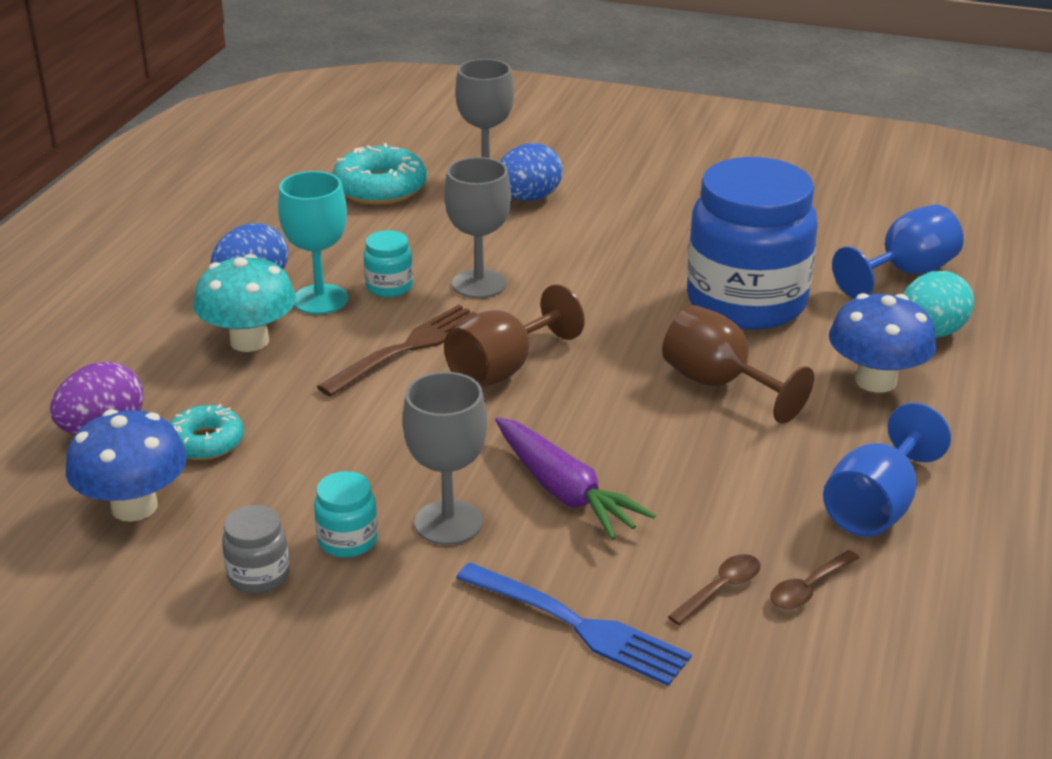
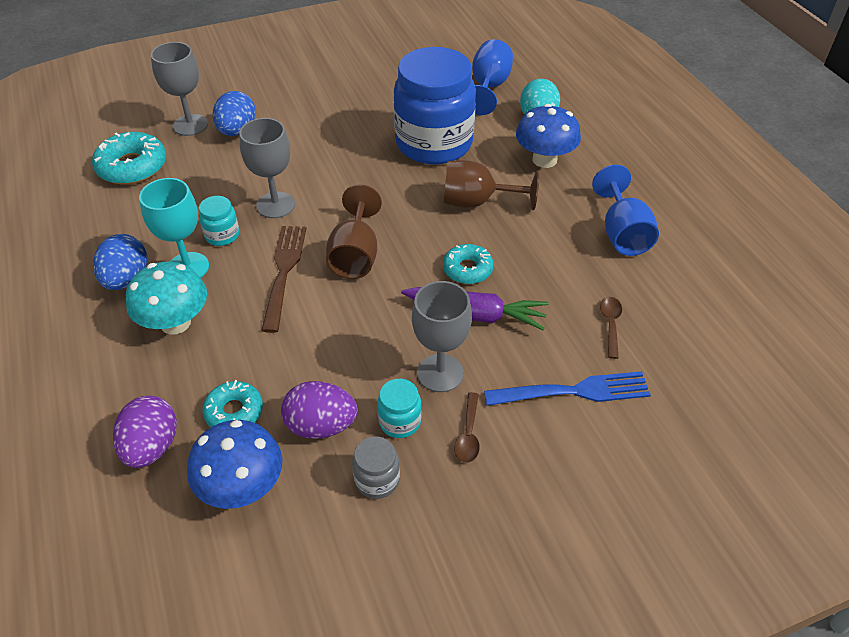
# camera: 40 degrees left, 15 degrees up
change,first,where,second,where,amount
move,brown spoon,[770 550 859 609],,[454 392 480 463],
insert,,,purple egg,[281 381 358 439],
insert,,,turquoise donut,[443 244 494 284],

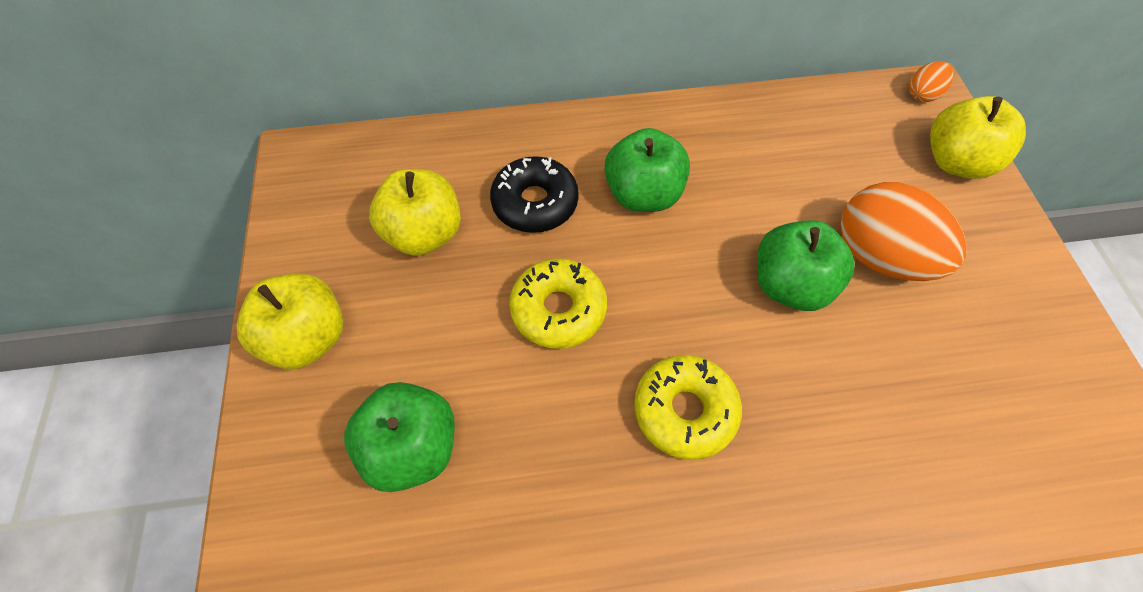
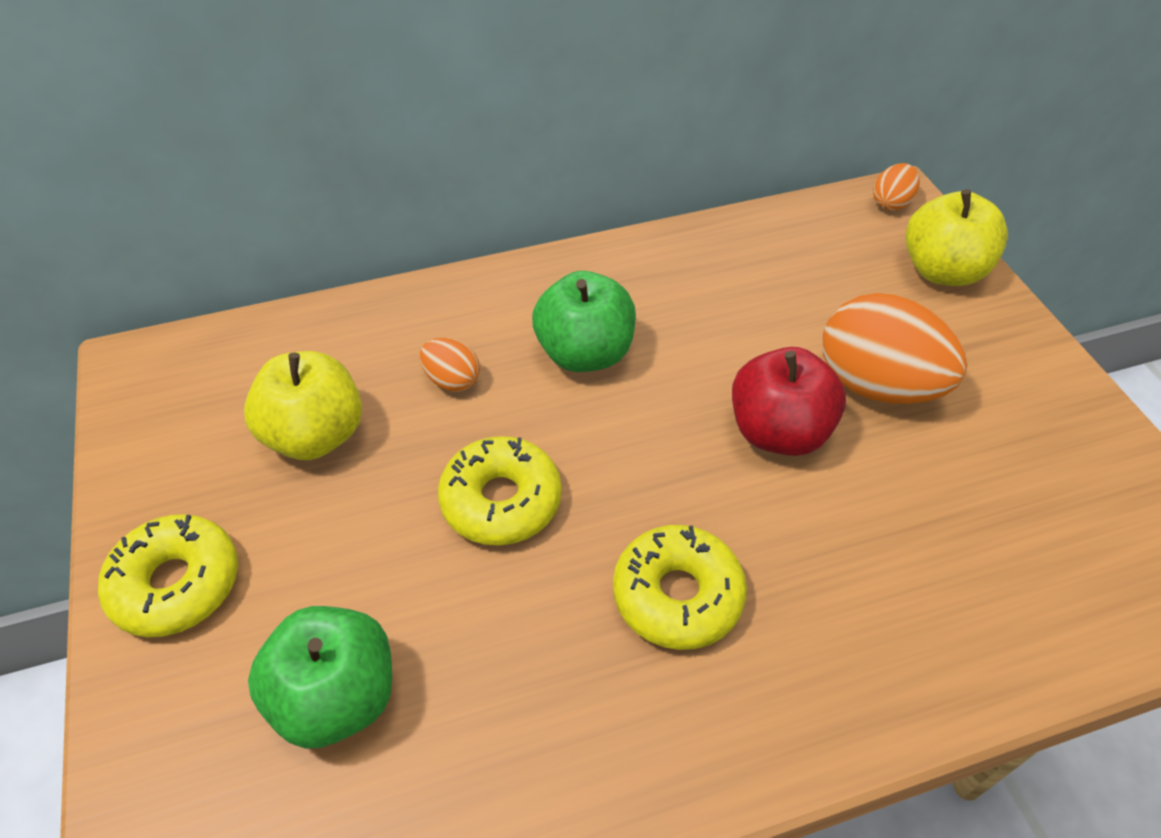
# camera: 10 degrees left, 10 degrees down
change,first,where,second,where,amount
replace,yellow apple,[236 274 343 369],yellow donut,[98 514 238 637],
replace,black donut,[490 156 579 233],orange egg,[419 338 480 392],
recolor,green apple,[757 220 855 311],red apple,[732 347 846 456],

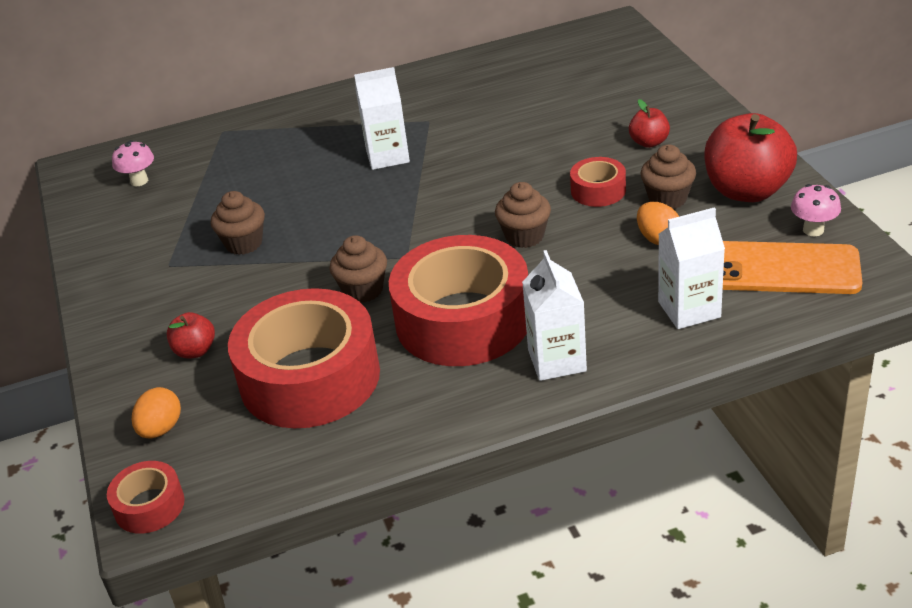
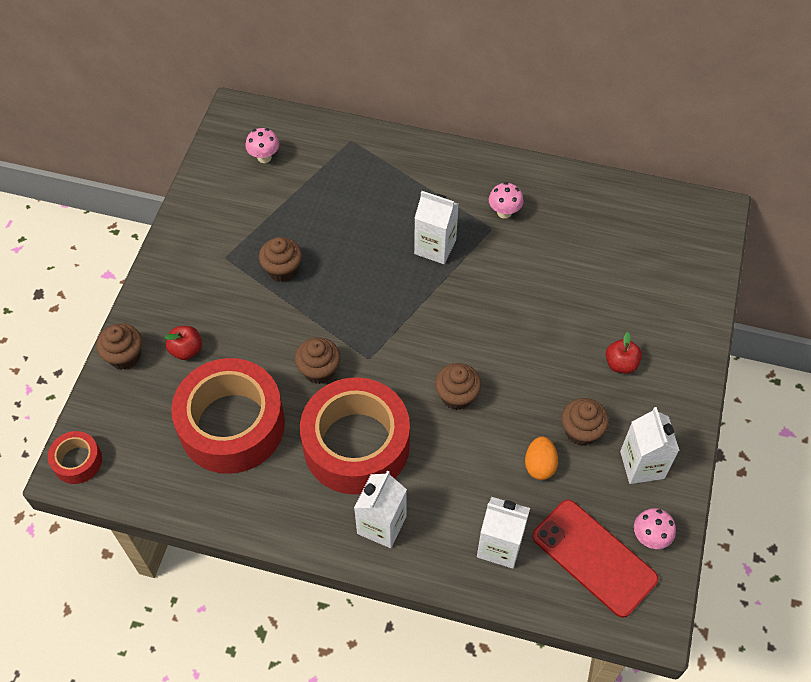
# camera: 30 degrees right, 20 degrees up
change,first,where,second,where,amount
delete,orange egg,[132 387 181 438],,,
delete,red tape,[570 157 626 207],,,
replace,red apple,[704 113 797 202],white carton,[620 407 679 484],
recolor,orange phone,[723 241 862 294],red phone,[532 500 658 618],
insert,,,brown cupcake,[96 323 142 370],
insert,,,pink mushroom,[489 182 524 219],

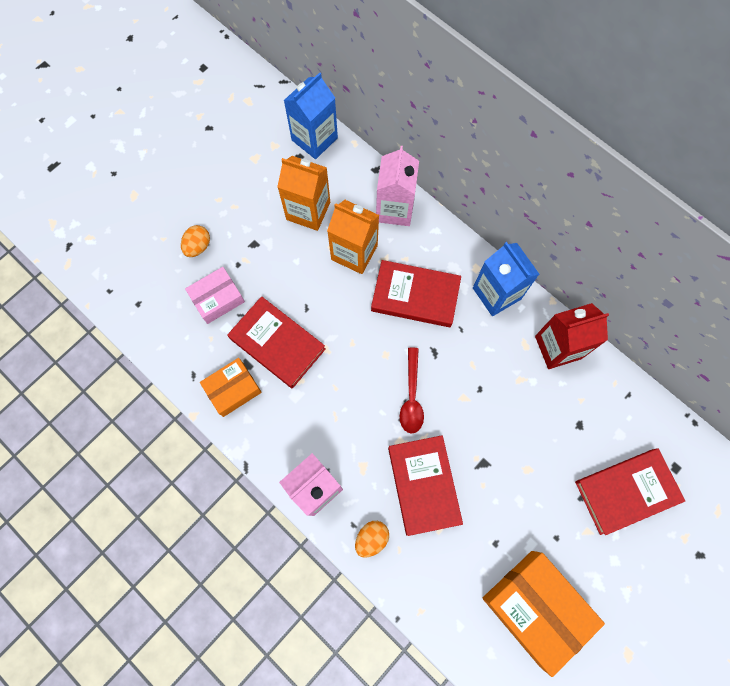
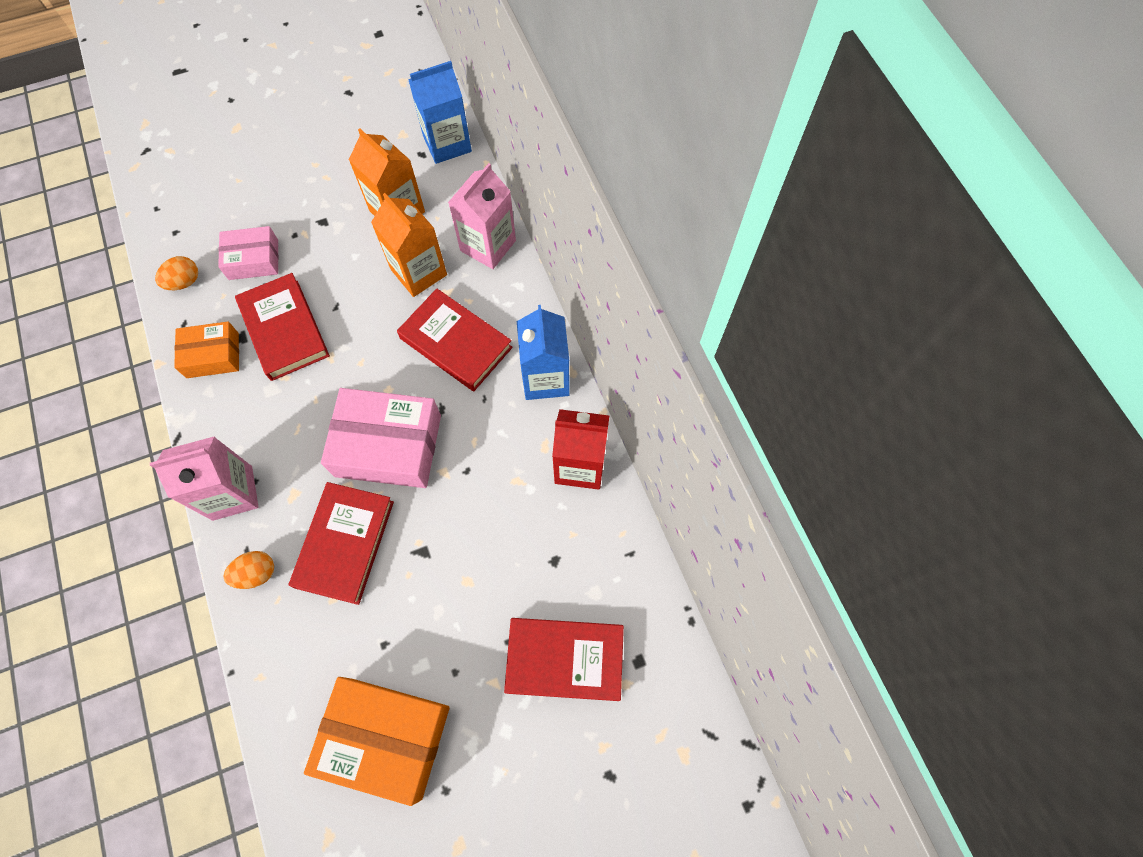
# camera: 25 degrees right, 5 degrees down
change,first,where,second,where,amount
move,orange egg,[181 225 210 257],,[155 256 198 290],
replace,red spoon,[400 348 424 434],pink box,[321 388 441 488],
rotate,orange box,[483 551 605 677],,[304 677 450 806],60 degrees counterclockwise

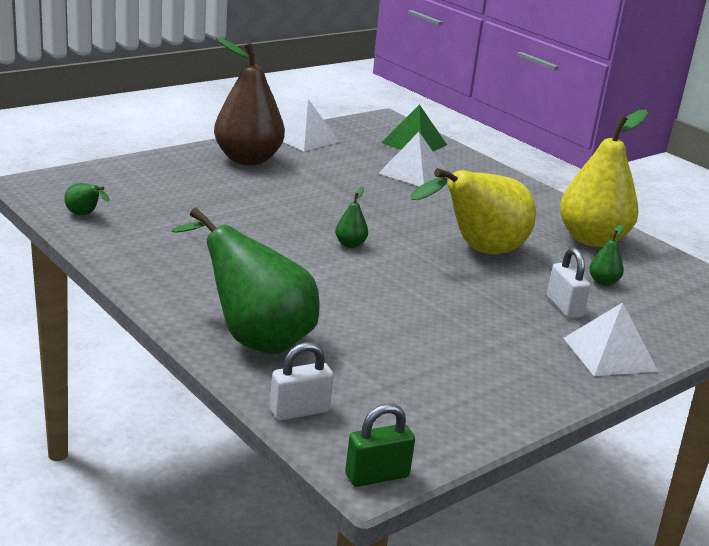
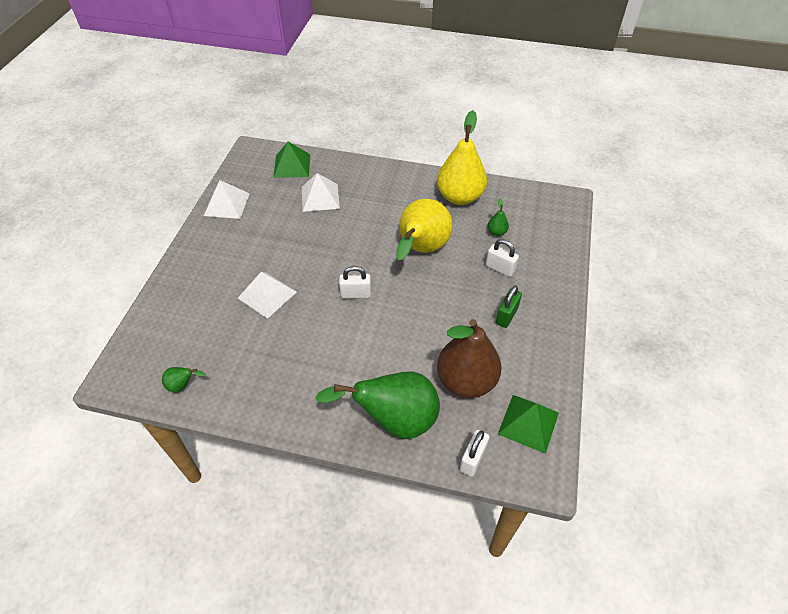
# camera: 35 degrees left, 25 degrees up
change,first,where,second,where,amount
move,brown pear,[214 37 285 165],,[437 319 502 398],
replace,green pear,[335 187 368 248],white padlock,[339 266 371 298],
move,green padlock,[345 404 415 487],,[496 285 522 328],
move,white pyramid,[564 302 658 376],,[238 272 296 319],
insert,,,green pyramid,[498 395 559 454],

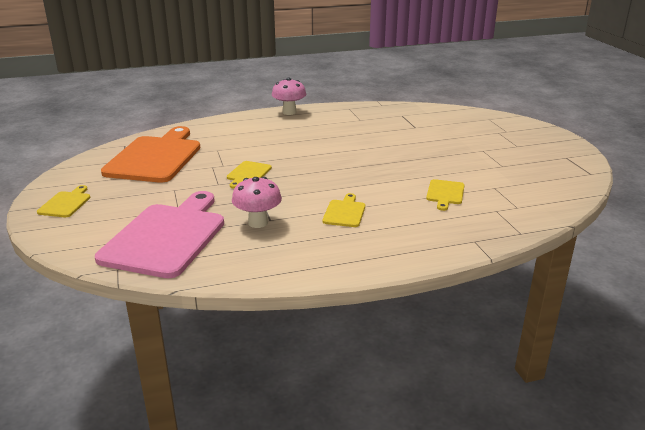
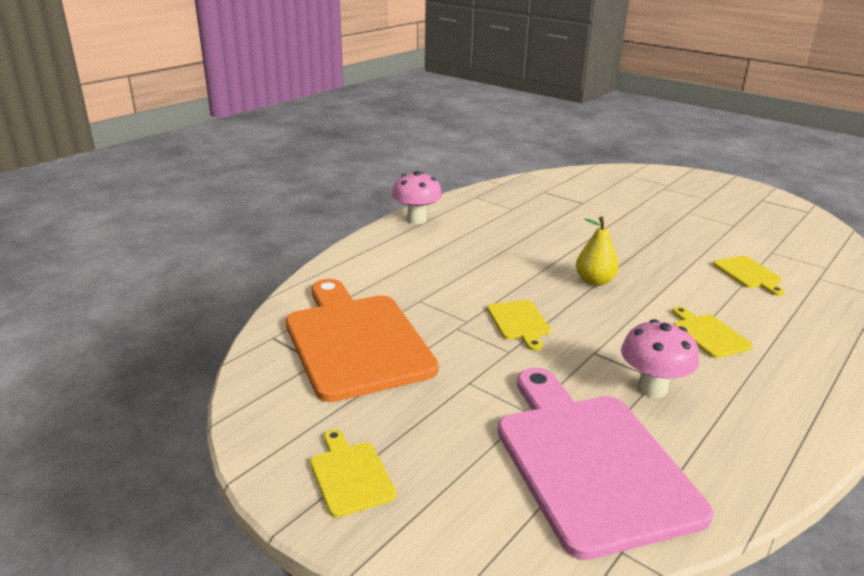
# camera: 35 degrees left, 0 degrees up
change,first,where,second,where,amount
insert,,,yellow pear,[576 216 619 286],

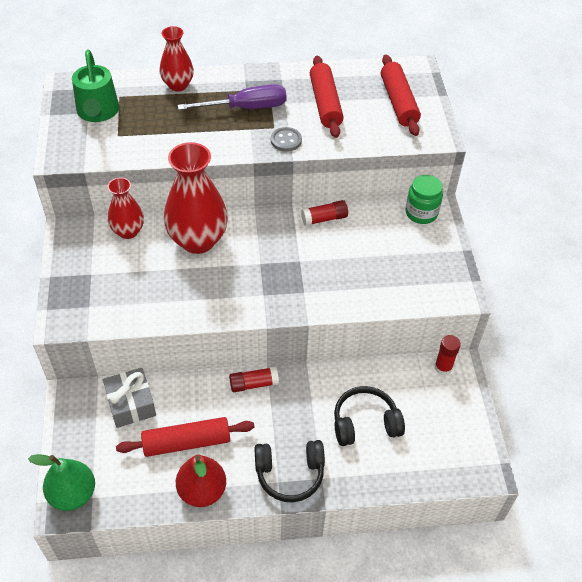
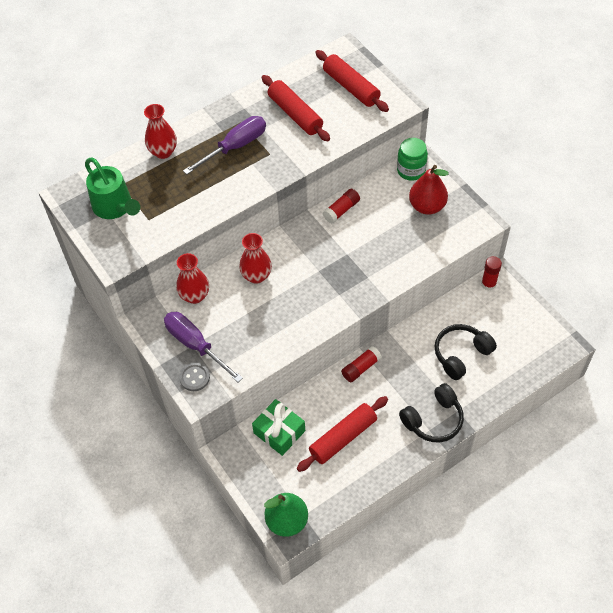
# camera: 25 degrees left, 5 degrees up
change,first,where,second,where,amount
recolor,grey gift,[103 368 156 428],green gift,[252 399 305 456],
resize,red vase,[164 142 228 254],,[239 233 272 284],x0.57
move,red pear,[176 455 226 507],,[409 165 449 215],
move,grey button,[271 127 302 152],,[179 363 210 391],
insert,,,purple screwdriver,[164 312 243 382],

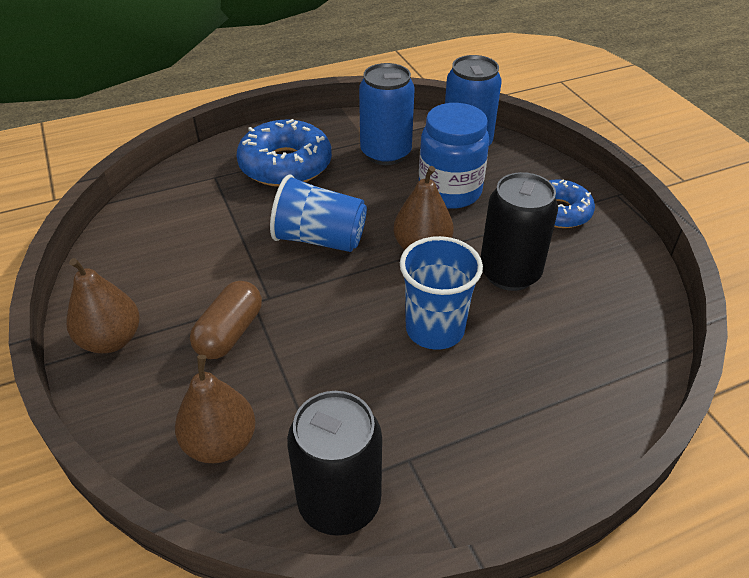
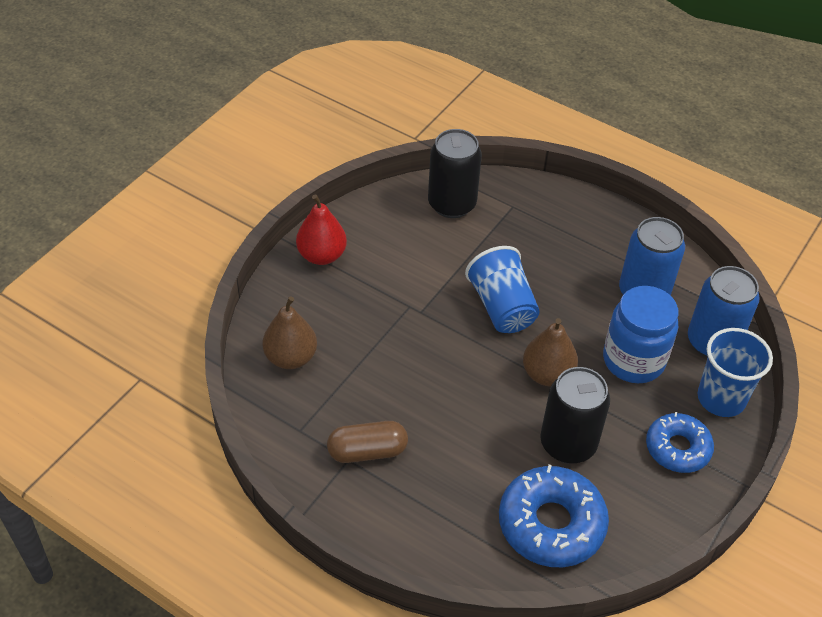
# camera: 55 degrees right, 5 degrees up
change,first,where,second,where,amount
recolor,brown pear,[67 258 140 353],red pear,[296 194 347 265],
move,brown capsule,[190 281 262 359],,[327 421 408 463],
move,blue donut,[236 119 332 187],,[499 465 609 567],
move,black can,[287 391 382 536],,[428 129 482 218],
move,blue cup,[400 236 483 350],,[697 328 773 417],

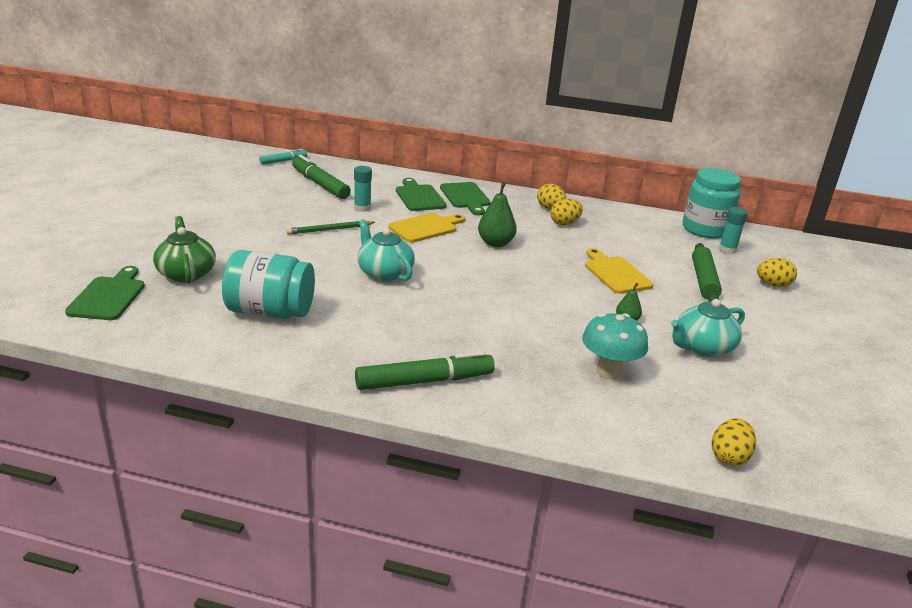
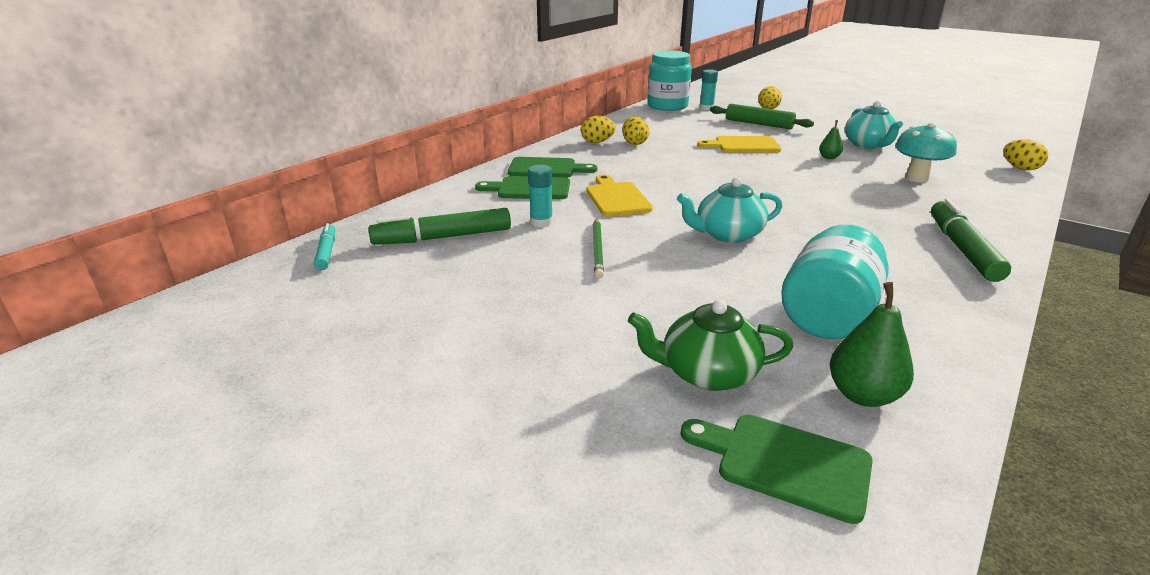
# camera: 65 degrees left, 0 degrees up
change,first,where,second,where,amount
move,green pear,[478 182 517 247],,[830 282 914 407],

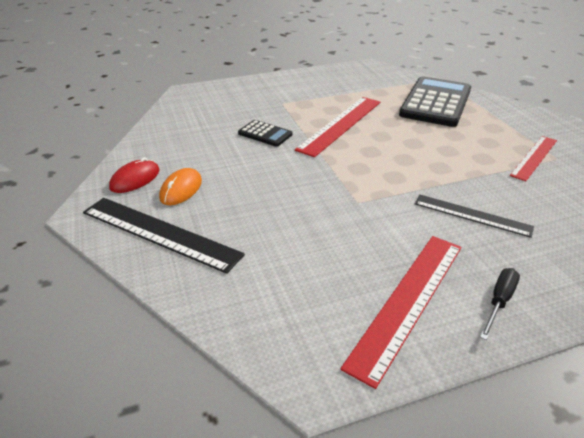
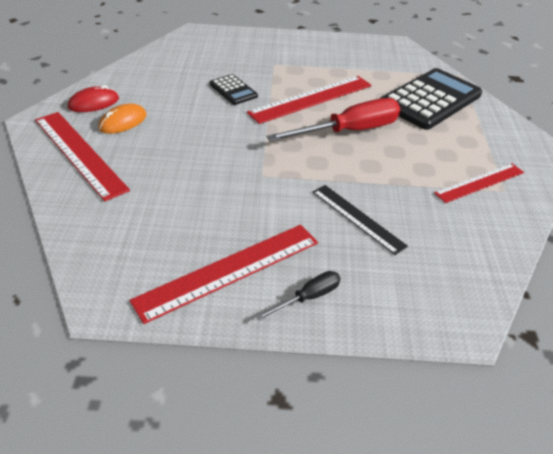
# camera: 20 degrees right, 5 degrees up
change,first,where,second,where,amount
recolor,black ruler,[83 198 245 274],red ruler,[35 112 130 201],
insert,,,red screwdriver,[266 98 400 142],

